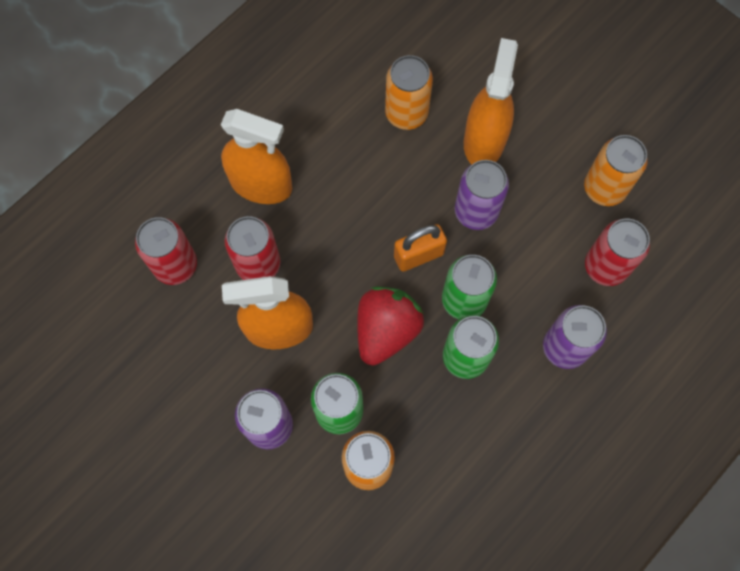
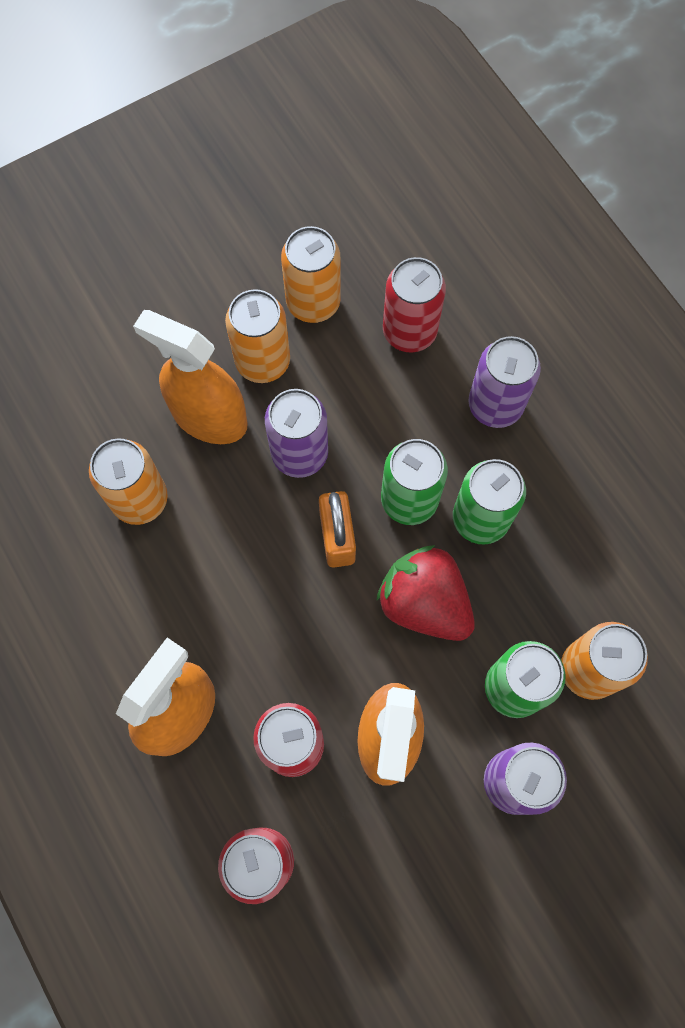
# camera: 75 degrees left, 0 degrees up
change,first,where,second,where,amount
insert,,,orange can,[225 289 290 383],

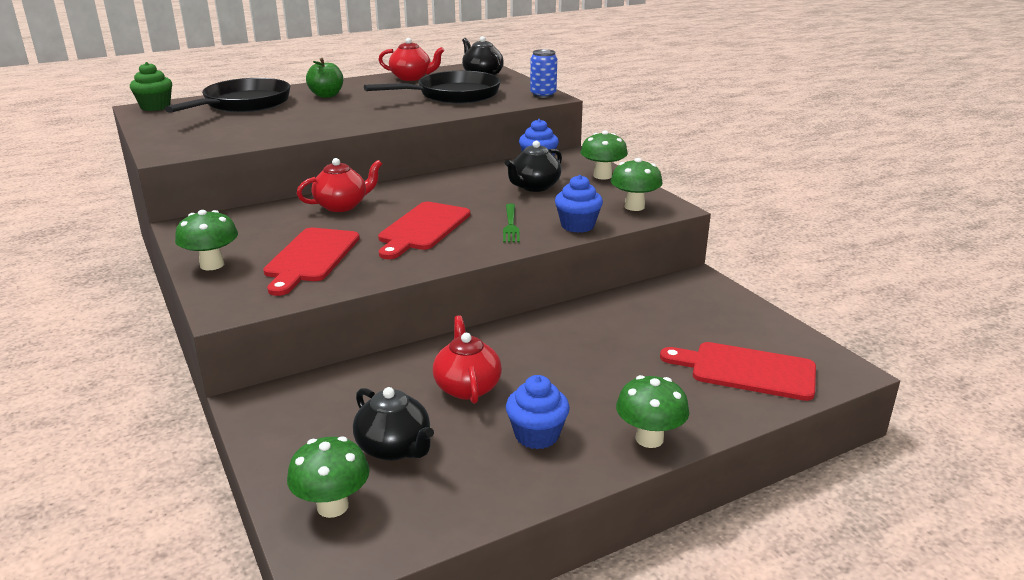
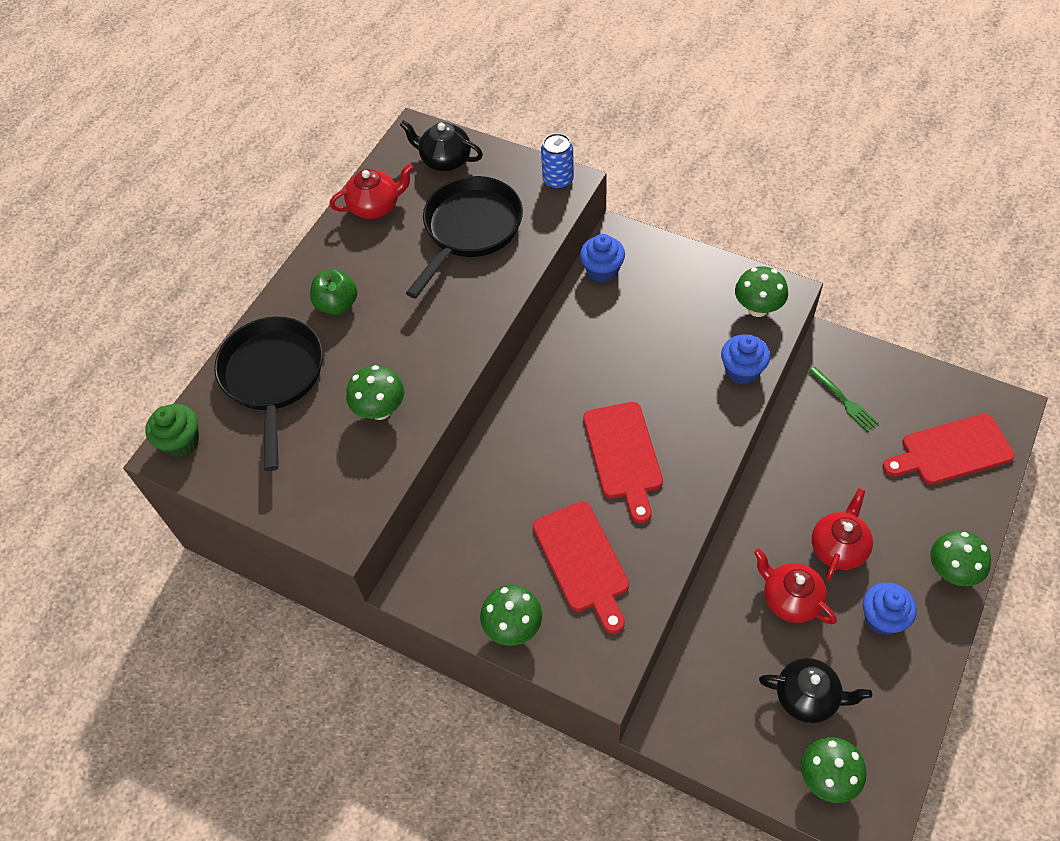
# camera: 30 degrees left, 30 degrees up
change,first,where,second,where,amount
move,red teapot,[297 158 382 212],,[812 488 873 580],
move,green fork,[503 204 520 243],,[808 367 878 431],
delete,black teapot,[505 141 562 192],,,
move,green mushroom,[581 131 628 179],,[346 365 404 420],

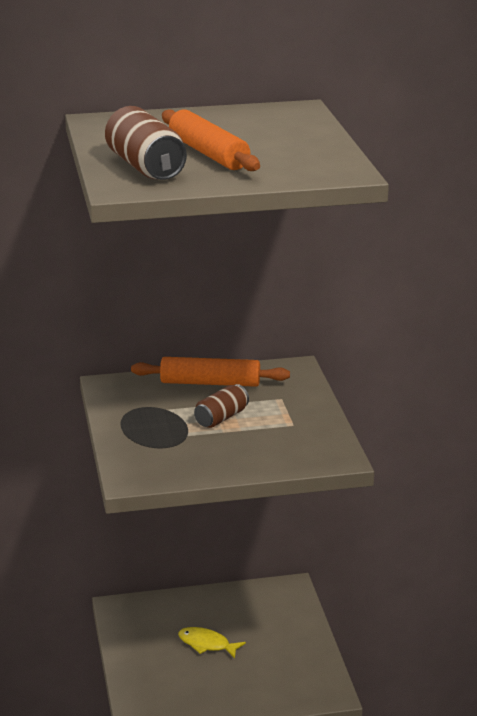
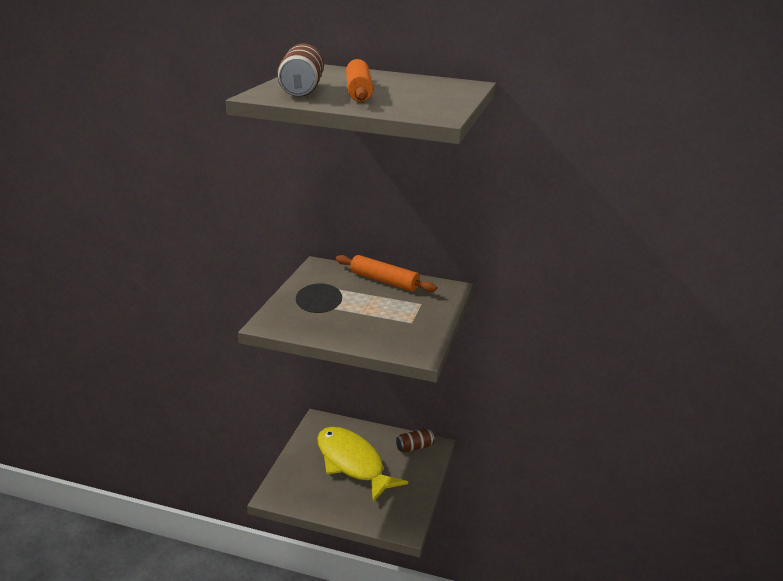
# camera: 25 degrees right, 0 degrees up
change,first,where,second,where,amount
resize,yellow fish,[178 627 246 658],,[317 427 408 502],x2.33
move,brown can,[194 384 249 428],,[396 429 434 453],

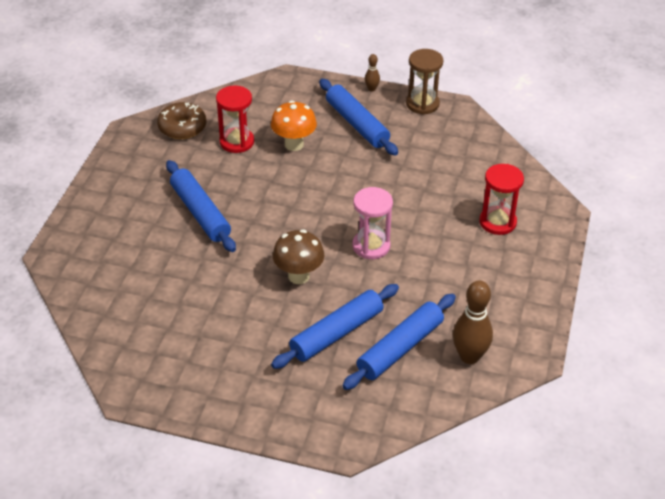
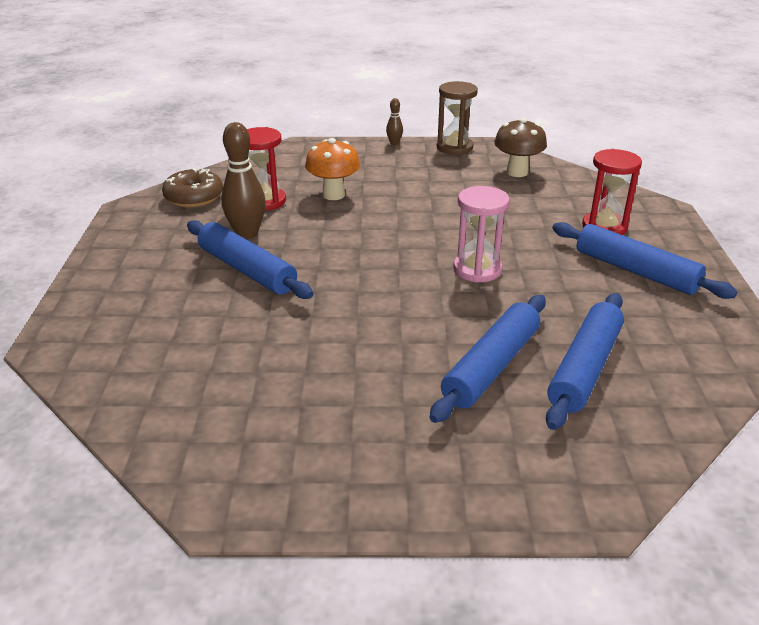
# camera: 15 degrees left, 10 degrees down
change,first,where,second,where,amount
move,brown mushroom,[273 229 324 284],,[494 118 547 177],
move,blue rolling pin,[319 79 398 155],,[553 222 738 299],
move,brown bowling pin,[453 280 493 364],,[221 122 266 239],

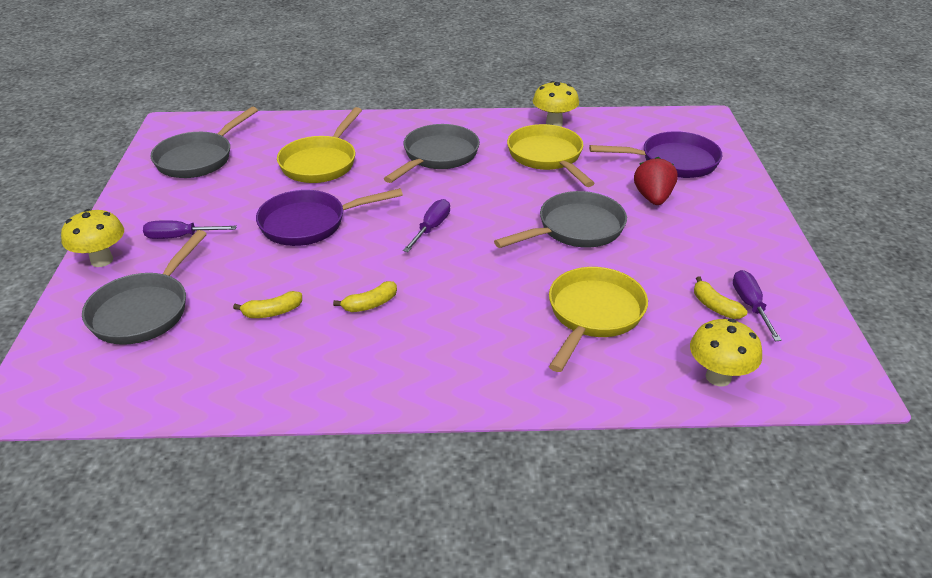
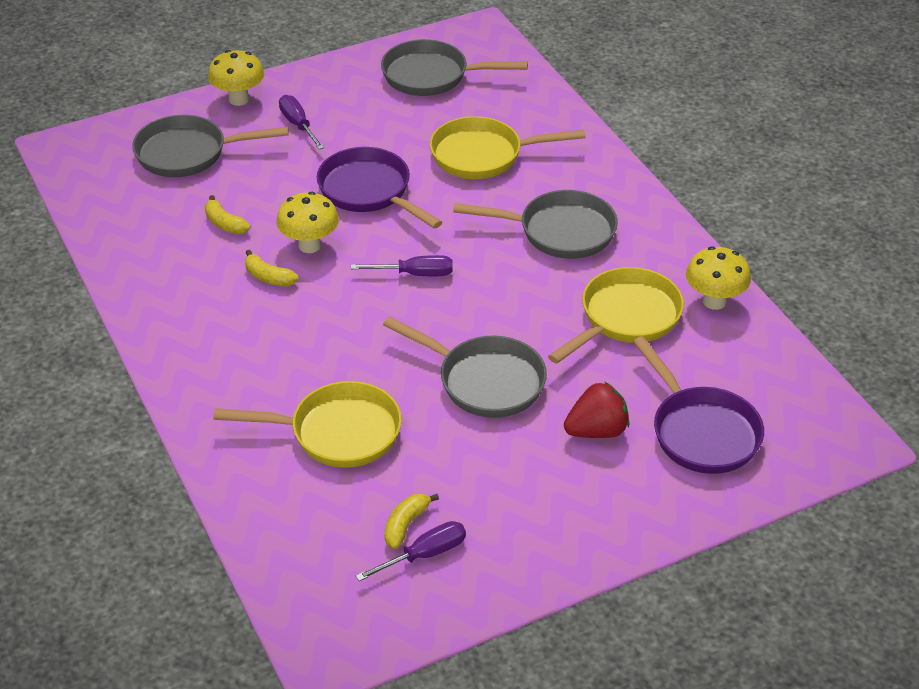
# camera: 65 degrees right, 5 degrees up
change,first,where,second,where,amount
move,yellow mushroom,[690 319 762 386],,[276 192 339 253],

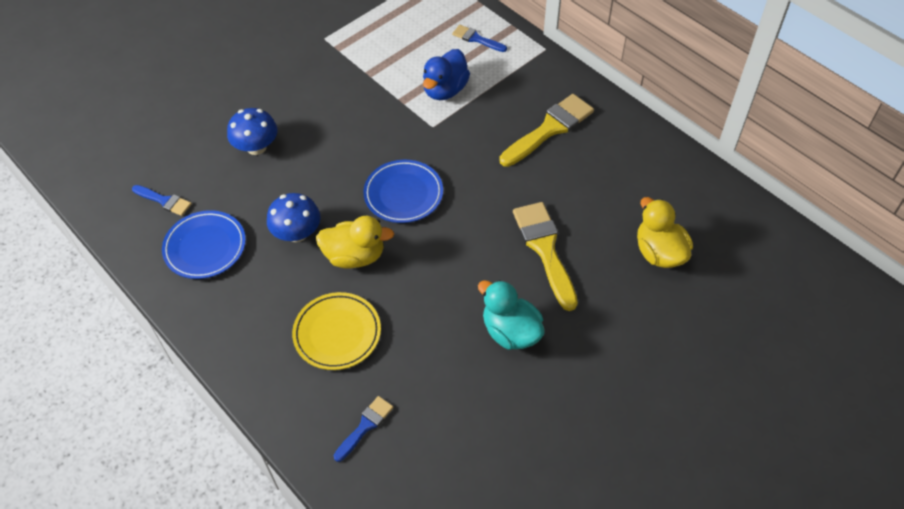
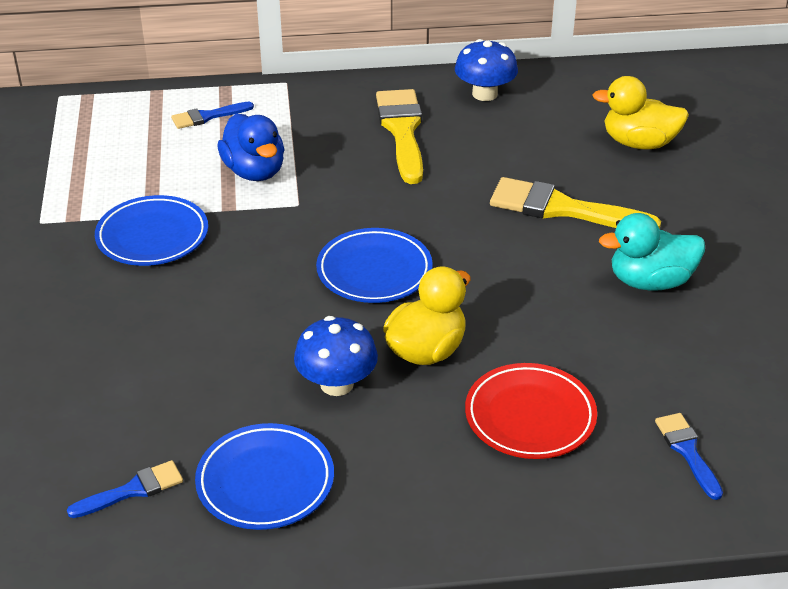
# camera: 55 degrees left, 15 degrees down
change,first,where,second,where,amount
move,blue mushroom,[227 108 278 155],,[455 39 518 101],
recolor,yellow plate,[292 292 381 370],red plate,[465 363 597 459],
insert,,,blue plate,[95 195 208 266],

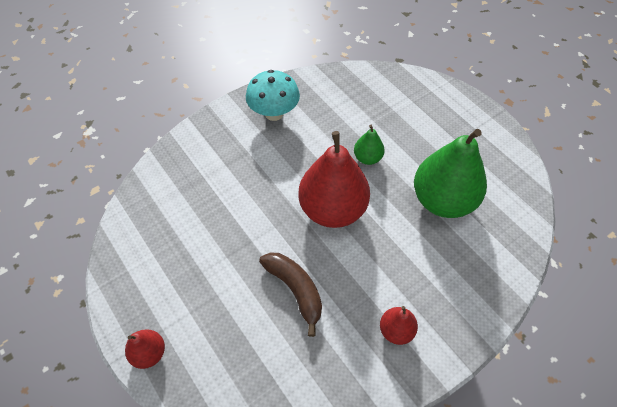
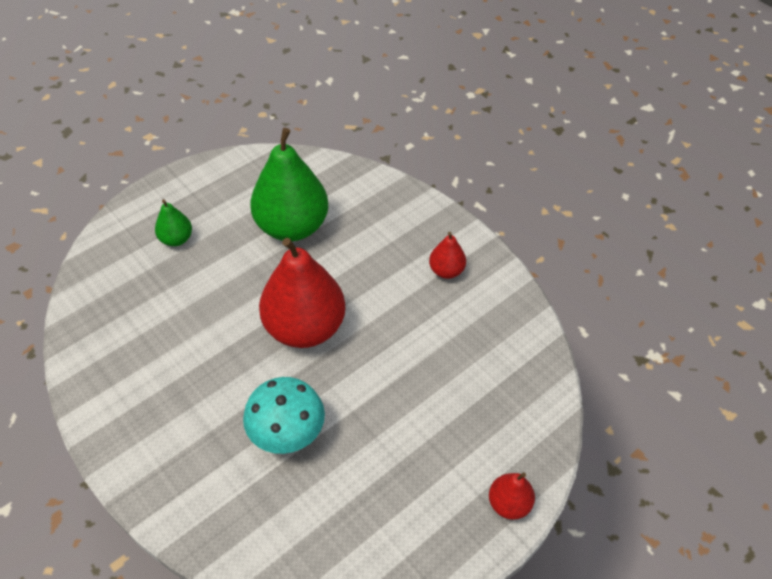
# camera: 95 degrees left, 5 degrees down
change,first,where,second,where,amount
move,turquoise mushroom,[246 70 300 121],,[243 377 325 454],
delete,brown banana,[259 253 322 337],,,
move,green pear,[354 125 385 165],,[155 199 192 246],

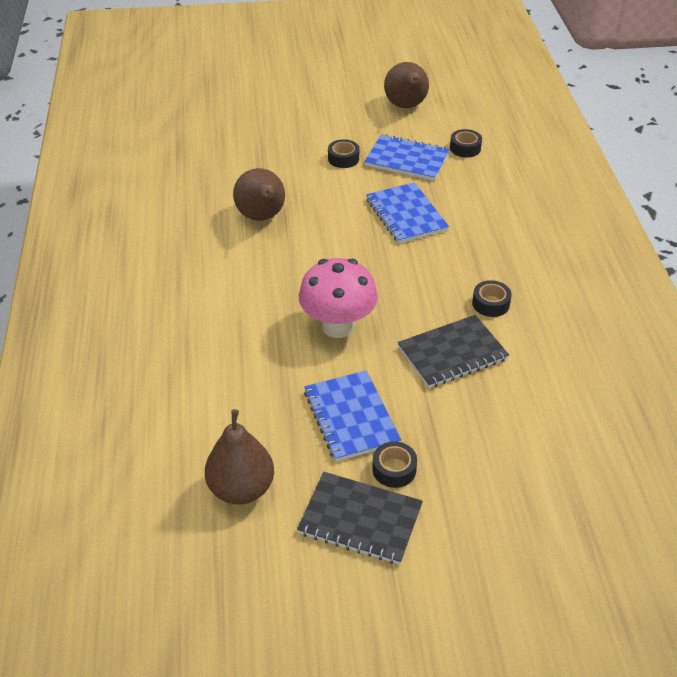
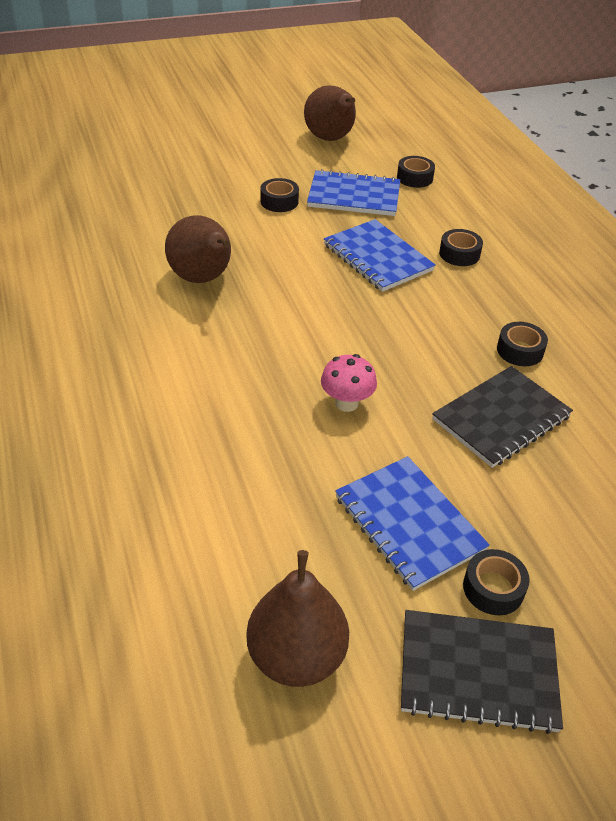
# camera: 15 degrees left, 0 degrees up
change,first,where,second,where,amount
resize,pink mushroom,[299 258 378 338],,[321 354 377 412],x0.55
insert,,,black tape,[439 229 483 266],

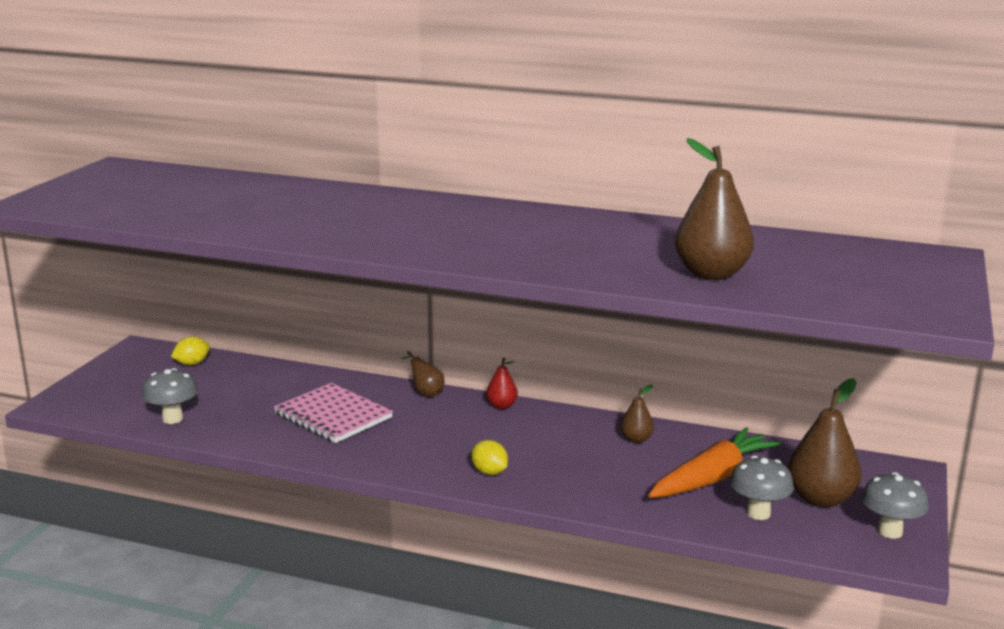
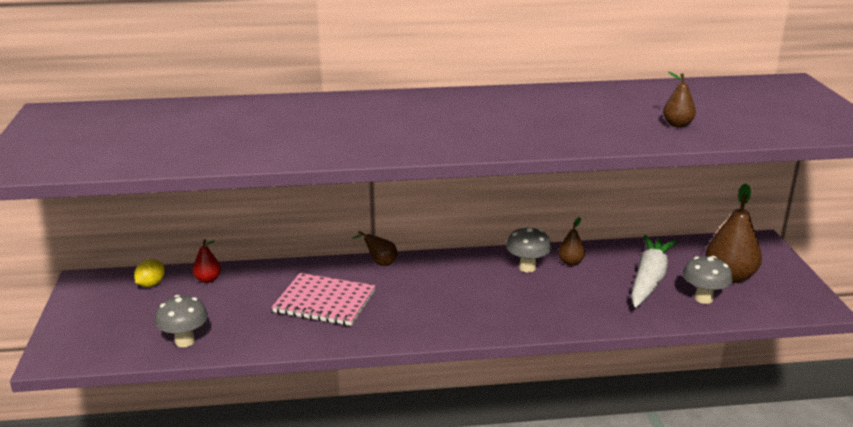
# camera: 25 degrees left, 5 degrees up
change,first,where,second,where,amount
delete,yellow lemon,[471 440 508 475],,,
move,red pear,[486 358 518 409],,[193 239 221 283],
recolor,orange carrot,[648 427 781 498],white carrot,[631 235 677 307],
resize,brown pear,[675 138 754 280],,[663 72 696 127],x0.51
move,grey mushroom,[861 472 929 539],,[506 226 552 273],

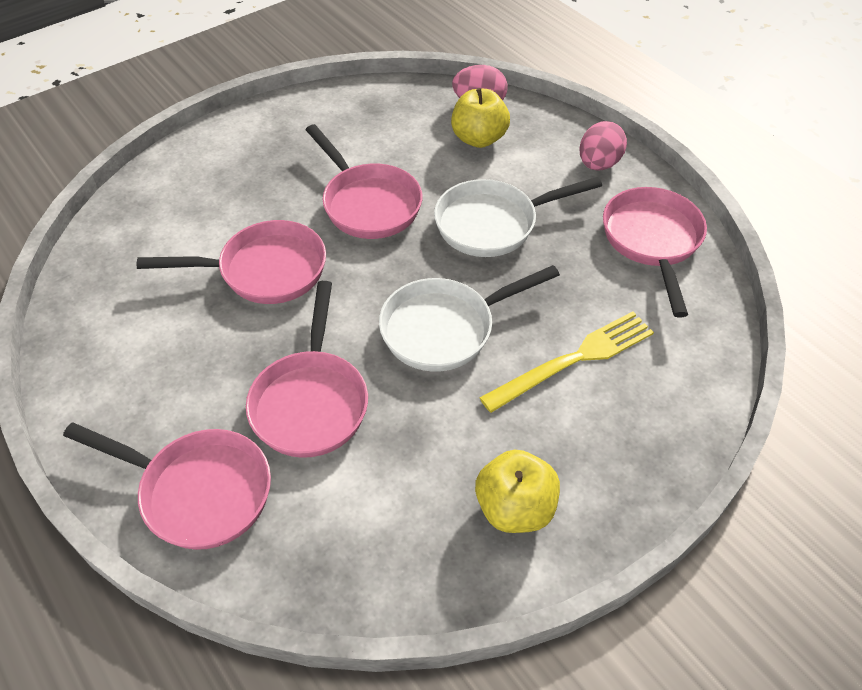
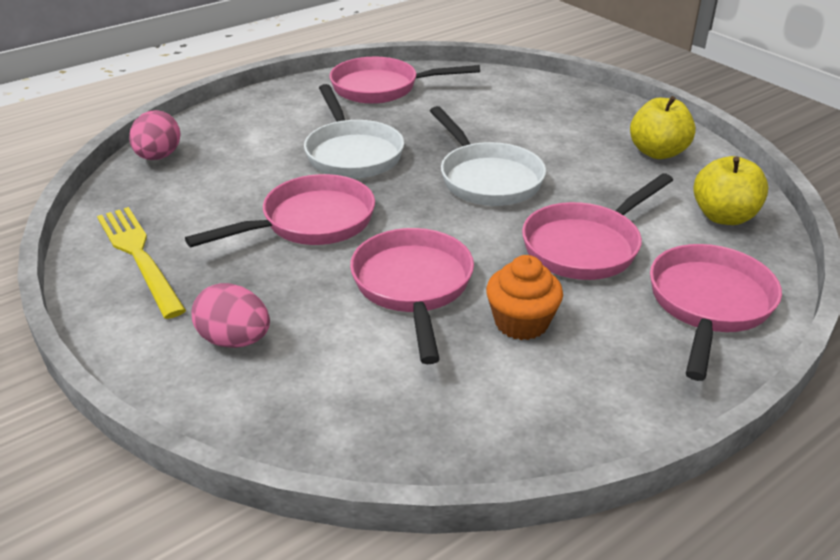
# camera: 90 degrees left, 15 degrees down
change,first,where,second,where,amount
rotate,pink pan,[246 281 368 458],,[522 173 673 280],135 degrees clockwise
move,yellow apple,[451 88 510 148],,[693 156 768 225],
move,yellow fork,[479 311 654 413],,[97 207 186 319],
move,pink egg,[580 121 627 171],,[191 283 270 348],
insert,,,orange cupcake,[486 255 563 340],

